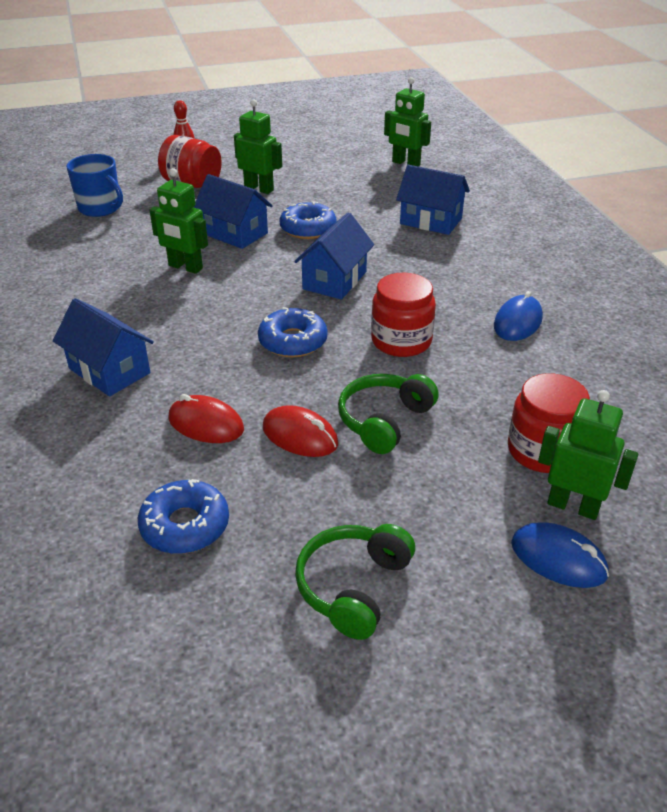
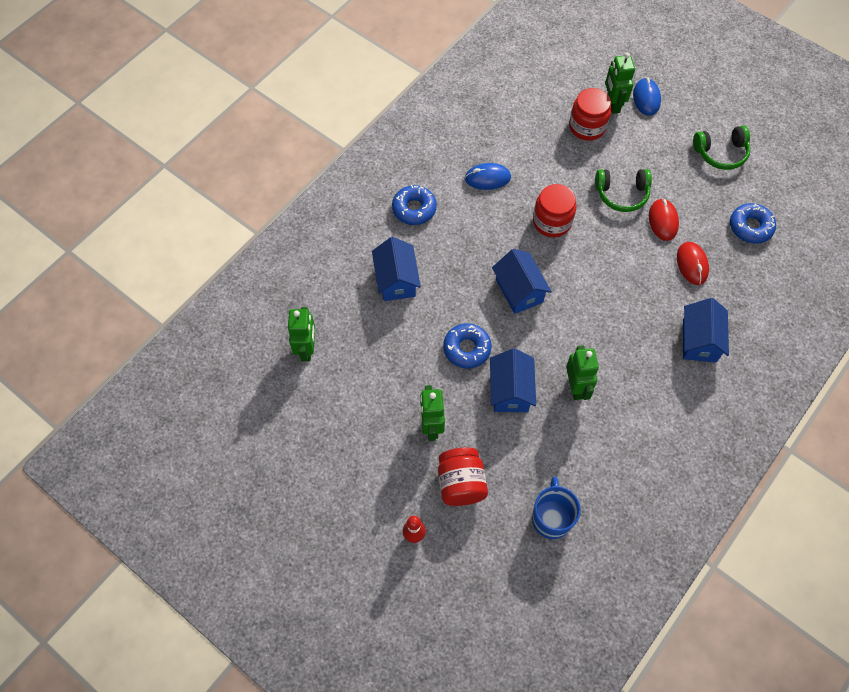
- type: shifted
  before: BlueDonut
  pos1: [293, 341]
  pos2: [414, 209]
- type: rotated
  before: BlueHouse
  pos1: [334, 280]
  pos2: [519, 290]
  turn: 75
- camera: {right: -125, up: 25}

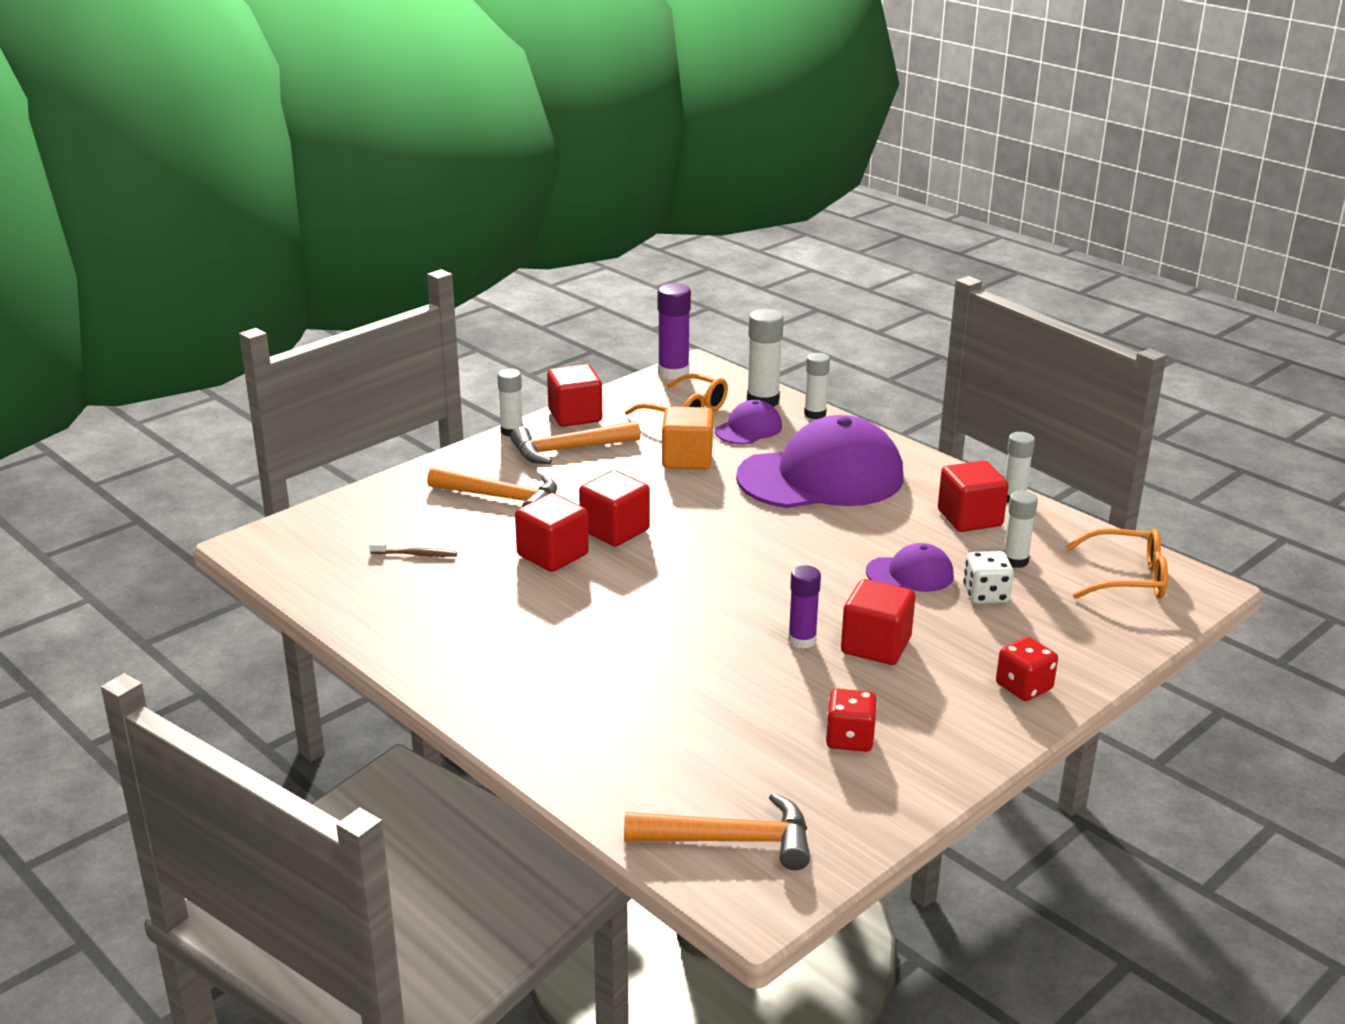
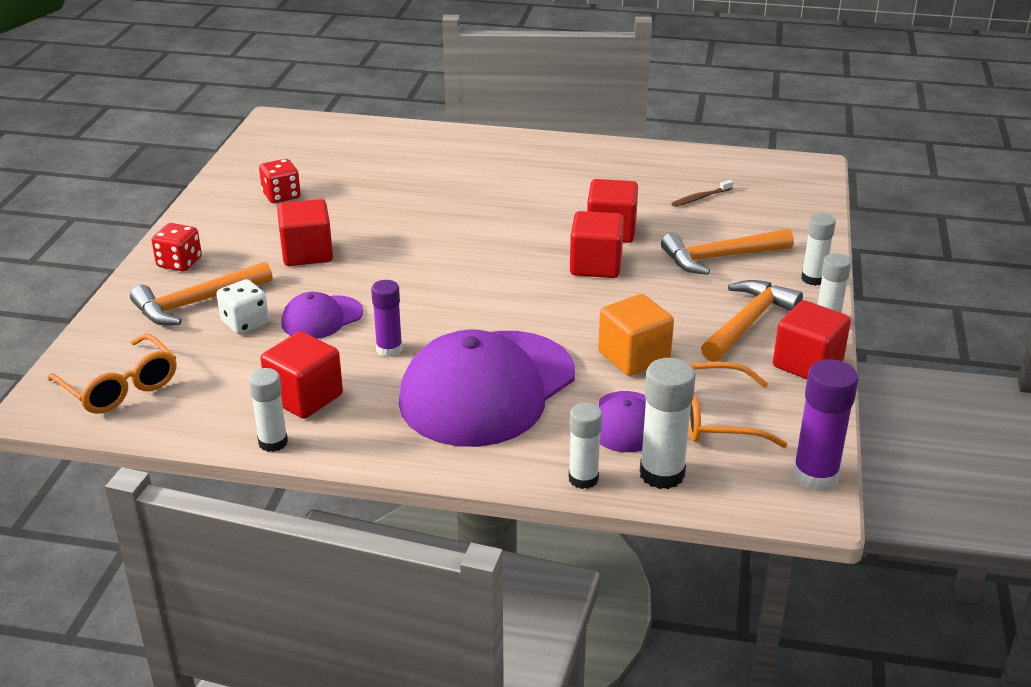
- type: shifted
  before: OrangeHammer
  pos1: [730, 840]
  pos2: [197, 303]
- type: shifted
  before: PurpleGlueStick
  pos1: [802, 640]
  pos2: [389, 349]
- type: shifted
  before: WhiteGlueStick
  pos1: [1015, 561]
  pos2: [813, 279]
- type: rotated
  before: OrangeGlasses
  pos1: [1127, 578]
  pos2: [120, 387]
  turn: -105
- camera: {right: 145, up: 5}

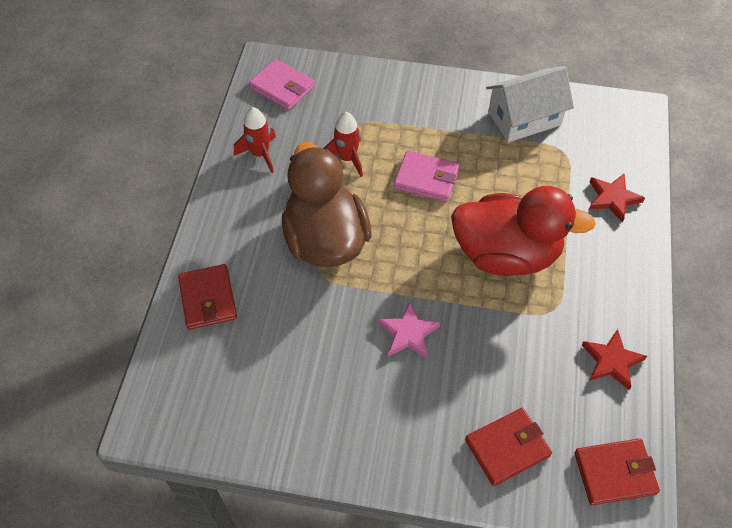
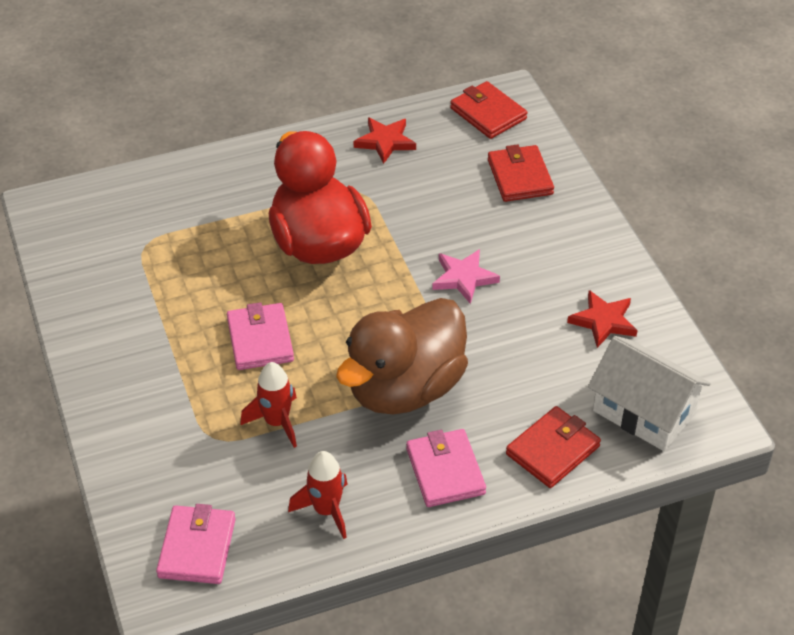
- type: rotated
  before: RedWallet
  pos1: [507, 448]
  pos2: [520, 177]
  turn: 45
- type: shifted
  before: WhiteHouse
  pos1: [524, 118]
  pos2: [644, 412]
- type: shifted
  before: RedStar
  pos1: [613, 198]
  pos2: [603, 321]
- type: new
  after: PinkWallet
  pos2: [445, 471]
- camera: {right: -120, up: -10}

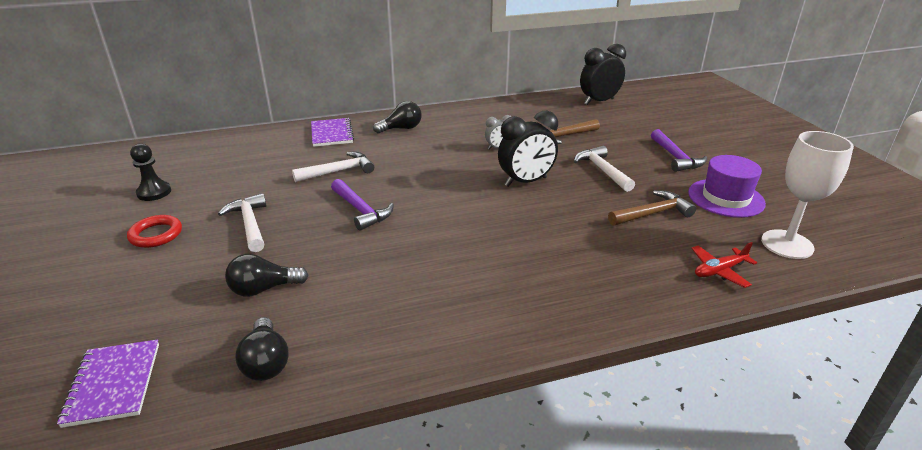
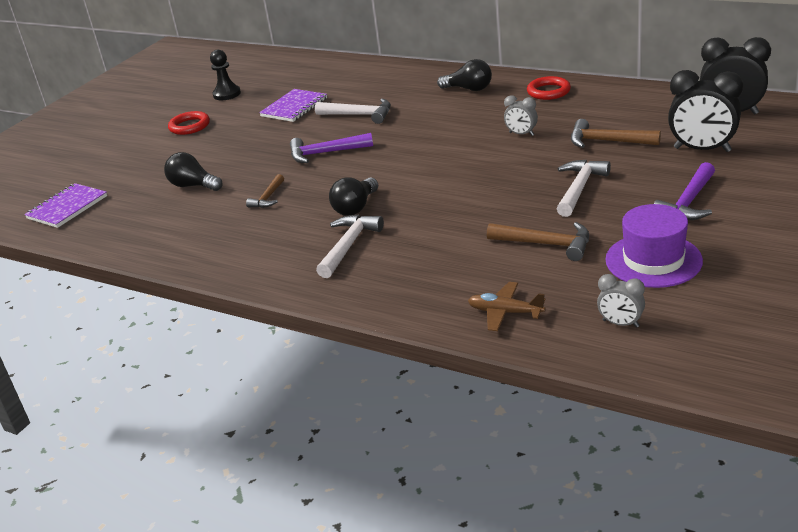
- type: shifted
  before: WhiteHammer
  pos1: [250, 224]
  pos2: [349, 245]
- type: shifted
  before: BlackLightBulb
  pos1: [266, 362]
  pos2: [355, 207]
- type: shifted
  before: PurpleNotebook
  pos1: [332, 134]
  pos2: [294, 107]
- type: rotated
  before: PurpleHammer
  pos1: [361, 210]
  pos2: [325, 153]
  turn: 75
- type: shifted
  before: BlackClock
  pos1: [526, 182]
  pos2: [702, 149]
- type: repainted
  before: RedPlane
  after: BrownPlane
  pos1: [719, 271]
  pos2: [505, 312]
- type: swapped
  before: WhiteGoblet
  after: GreyClock
  pos1: [787, 244]
  pos2: [620, 323]
- type: new
  after: BrownHammer
  pos2: [268, 198]
- type: new
  after: RedRing
  pos2: [548, 91]
- camera: {right: 50, up: 0}

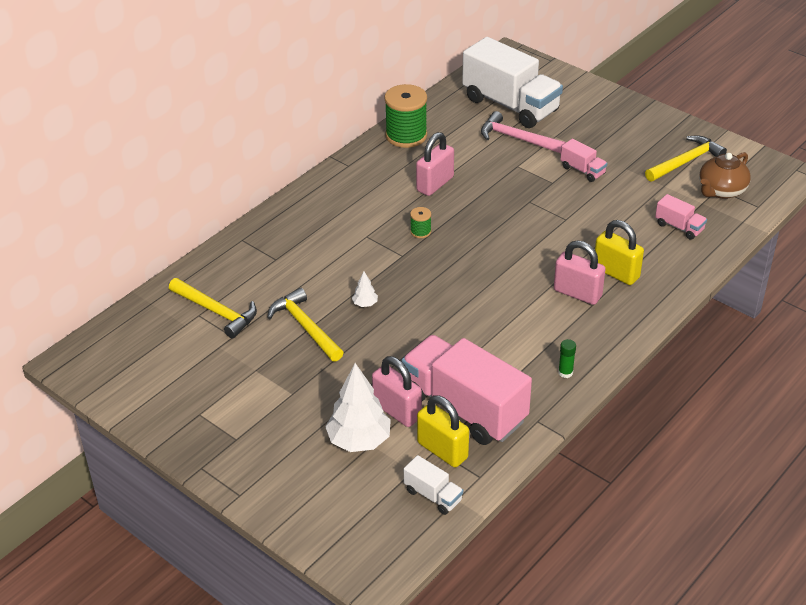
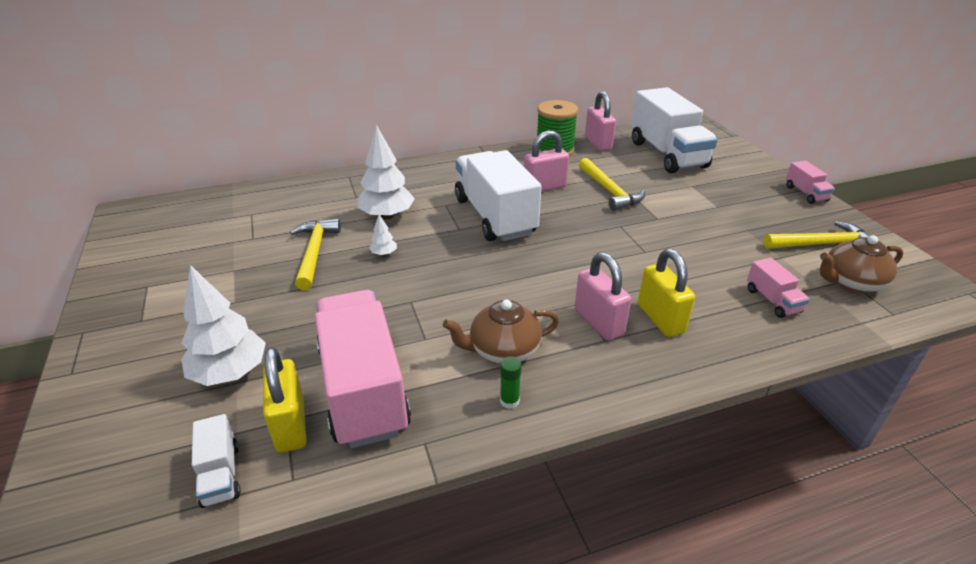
- type: shifted
  before: YellowHammer
  pos1: [216, 312]
  pos2: [609, 191]
- type: shifted
  before: PinkPadlock
  pos1: [397, 411]
  pos2: [598, 144]
- type: swapped
  before: GreenSpool
  after: WhiteTruck
  pos1: [420, 231]
  pos2: [494, 216]
- type: gone
  before: PinkHammer
  pos1: [517, 138]
- type: shifted
  before: PinkTruck
  pos1: [582, 170]
  pos2: [806, 193]
- type: new
  after: WhiteTree
  pos2: [387, 216]
- type: new
  after: BrownTeapot
  pos2: [503, 350]
- camera: {right: 30, up: -5}

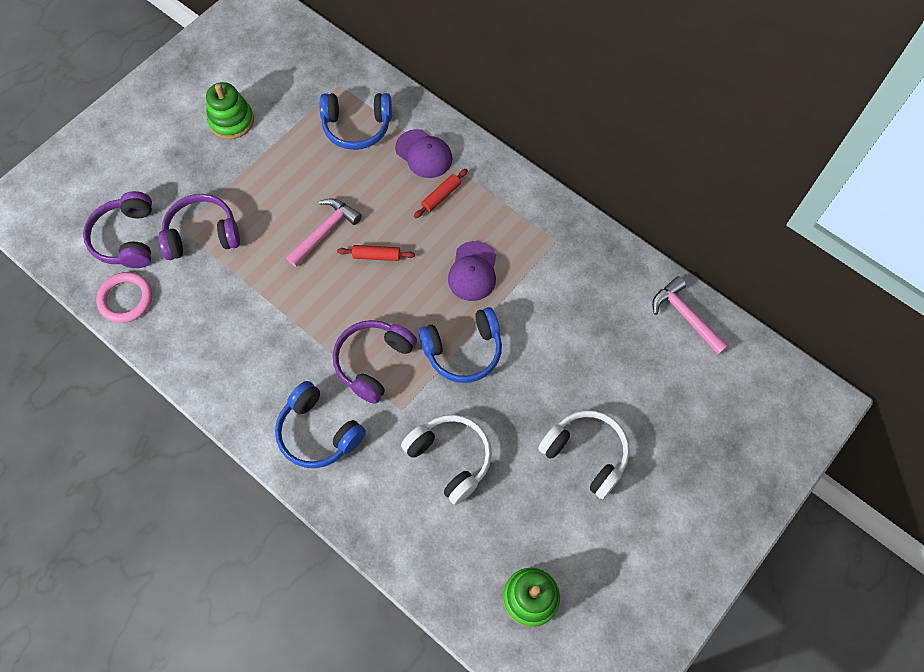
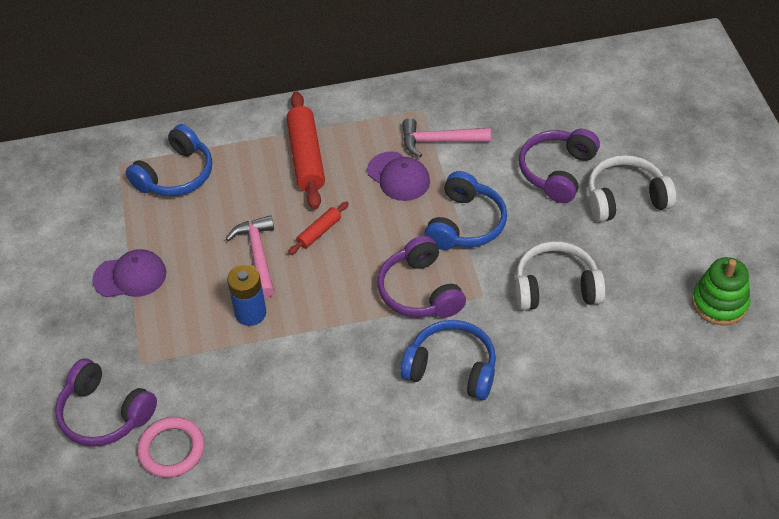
- type: shifted
  before: PurpleHeadphones
  pos1: [202, 234]
  pos2: [557, 171]
- type: gone
  before: GreenStackingToy
  pos1: [231, 121]
- type: rotated
  before: BlueHeadphones
  pos1: [318, 432]
  pos2: [452, 368]
  turn: -150
- type: shifted
  before: PurpleCap
  pos1: [424, 154]
  pos2: [130, 276]
- type: scaled
  before: RedRollingPin
  pos1: [441, 196]
  pos2: [306, 157]
  scale: 1.94
- type: shifted
  before: PinkHammer
  pos1: [685, 316]
  pos2: [439, 141]
- type: new
  after: BlueBattery
  pos2: [250, 313]
- camera: {right: -50, up: -15}

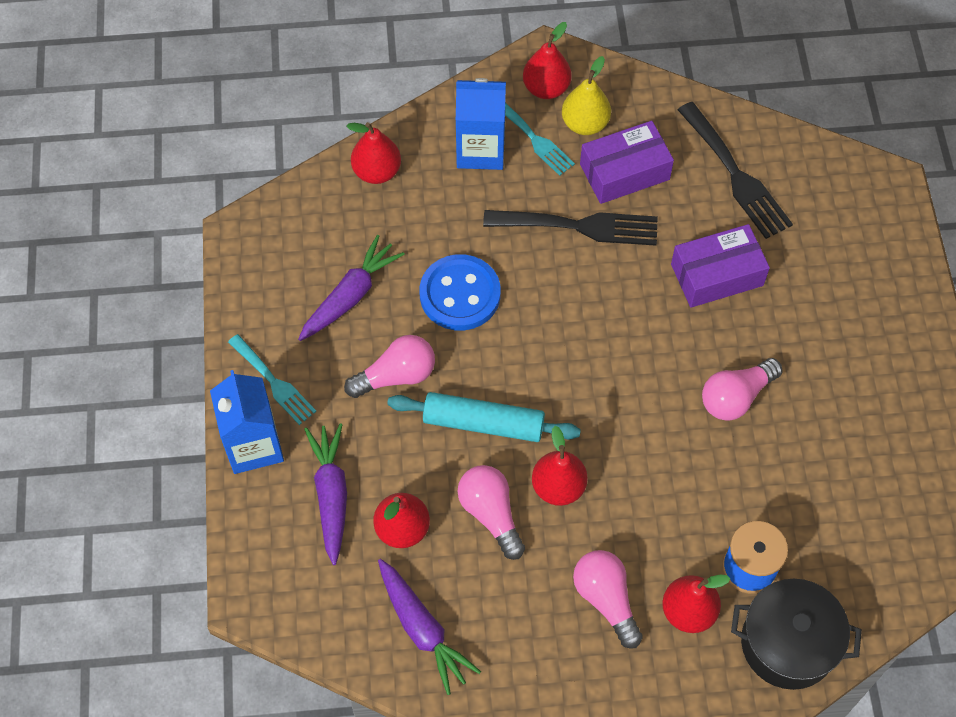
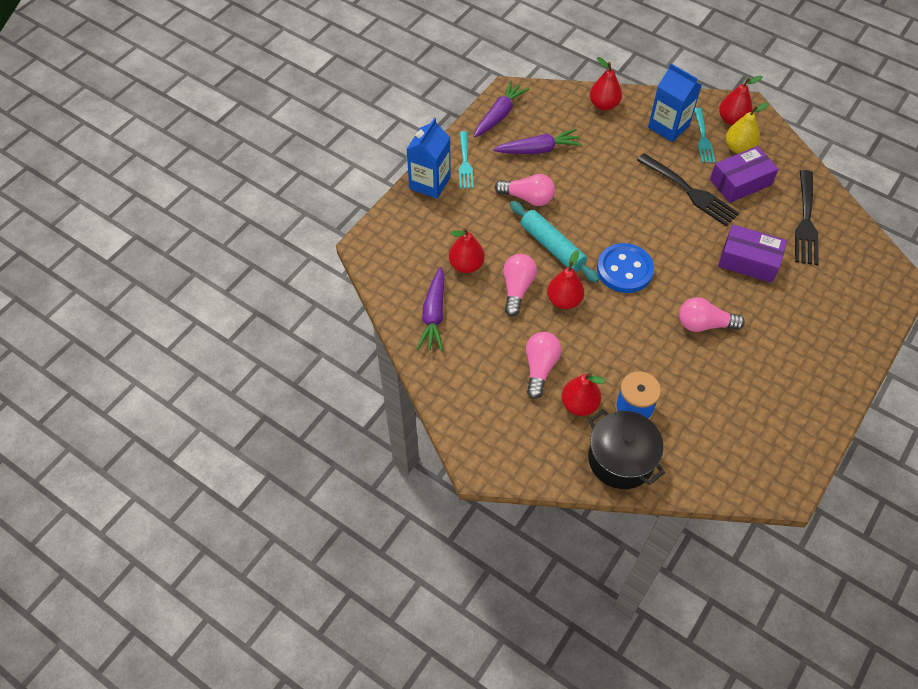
- type: shifted
  before: PurpleCarrot
  pos1: [331, 495]
  pos2: [499, 115]
- type: shifted
  before: BlueButton
  pos1: [460, 294]
  pos2: [624, 270]
- type: rotated
  before: PurpleBox
  pos1: [624, 172]
  pos2: [740, 182]
  turn: -45
- camera: {right: 40, up: -5}

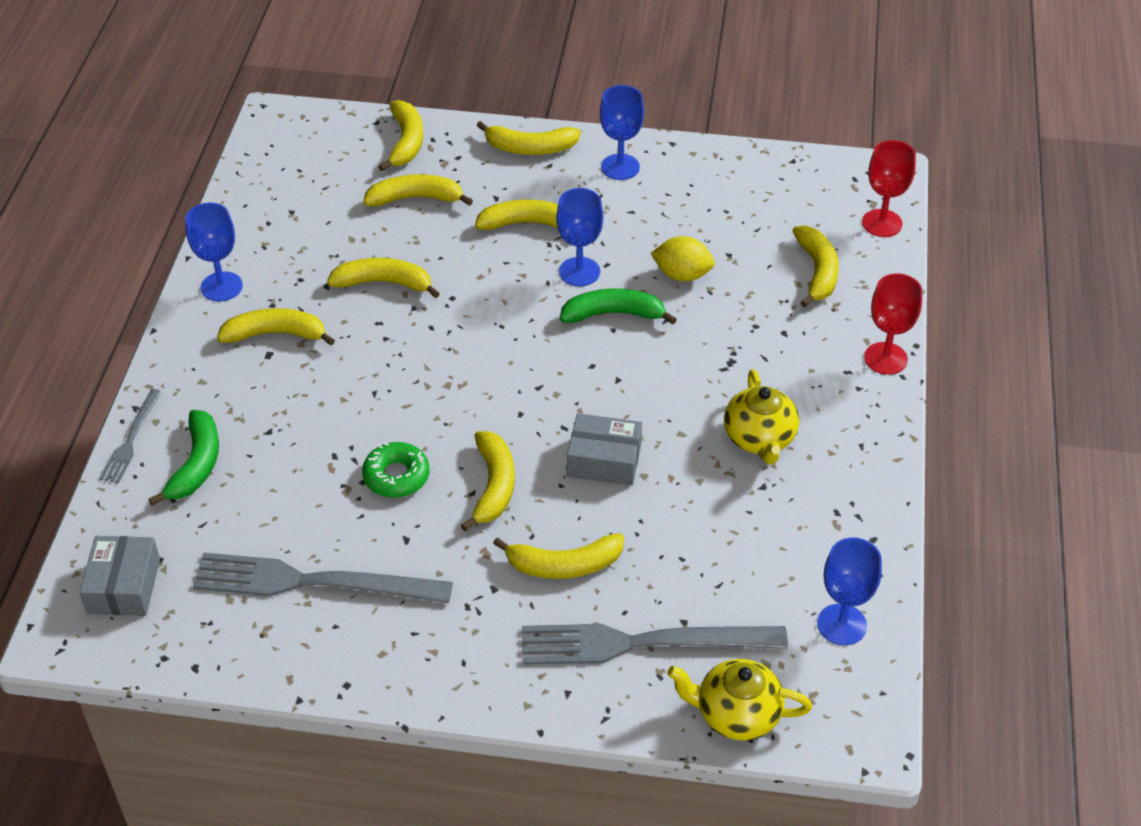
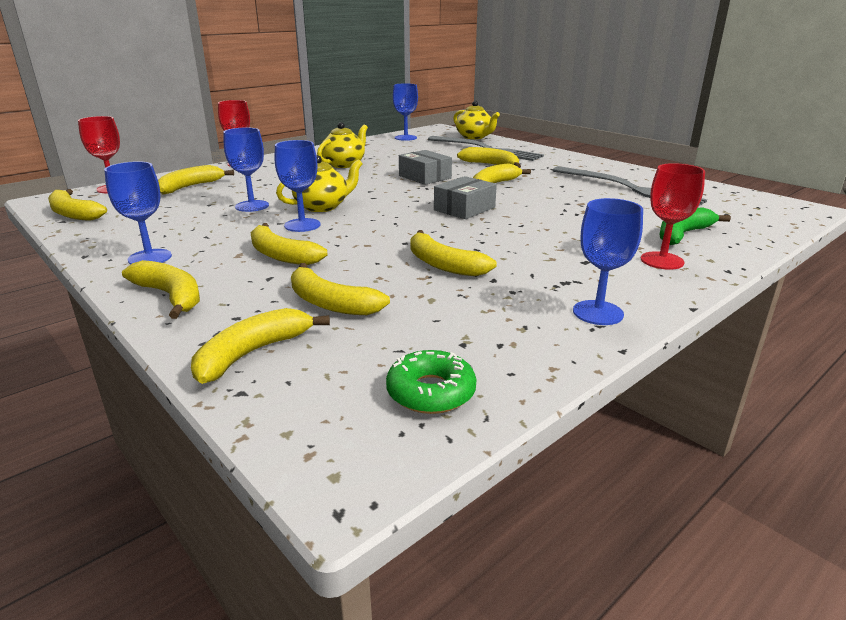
- type: shifted
  before: GreyBox
  pos1: [124, 586]
  pos2: [464, 209]
- type: gone
  before: GreyFork
  pos1: [131, 439]
- type: shifted
  before: YellowBanana
  pos1: [275, 334]
  pos2: [74, 214]
- type: shifted
  before: GreenDonut
  pos1: [396, 476]
  pos2: [431, 392]
- type: swapped
  before: GreenBanana
  after: YellowTeapot
  pos1: [613, 314]
  pos2: [322, 206]
- type: swapped
  before: YellowLemon
  after: BlueGoblet
  pos1: [682, 275]
  pos2: [252, 206]
- type: new
  after: RedGoblet
  pos2: [662, 261]
- camera: {right: -140, up: -20}

